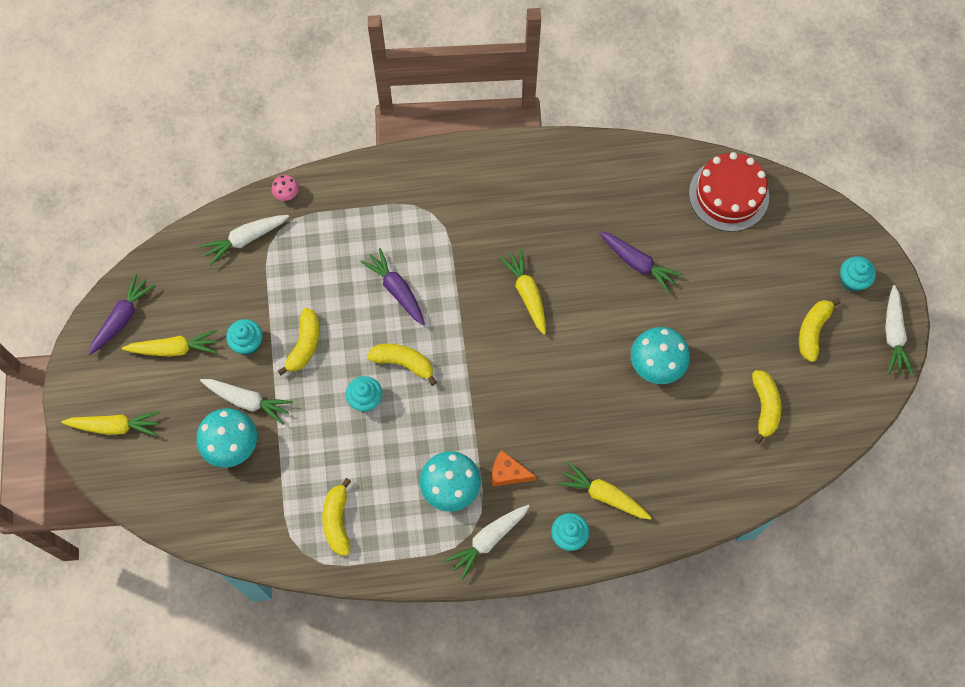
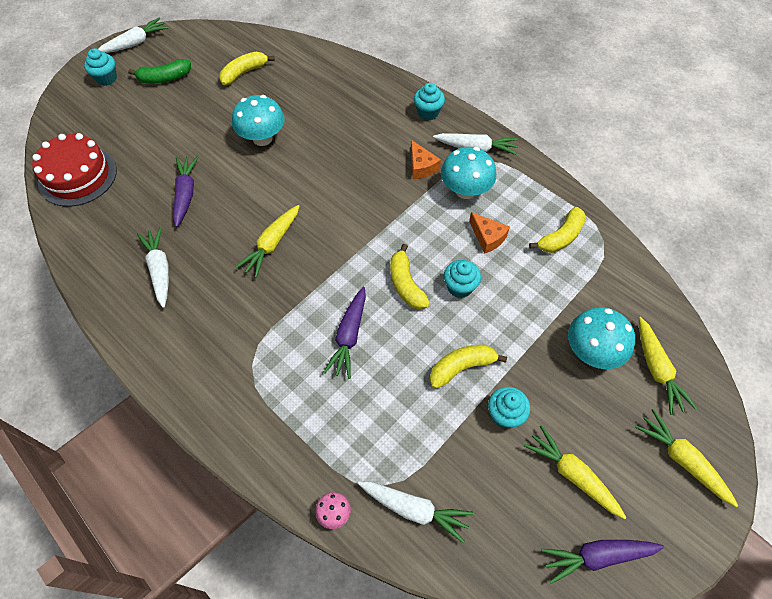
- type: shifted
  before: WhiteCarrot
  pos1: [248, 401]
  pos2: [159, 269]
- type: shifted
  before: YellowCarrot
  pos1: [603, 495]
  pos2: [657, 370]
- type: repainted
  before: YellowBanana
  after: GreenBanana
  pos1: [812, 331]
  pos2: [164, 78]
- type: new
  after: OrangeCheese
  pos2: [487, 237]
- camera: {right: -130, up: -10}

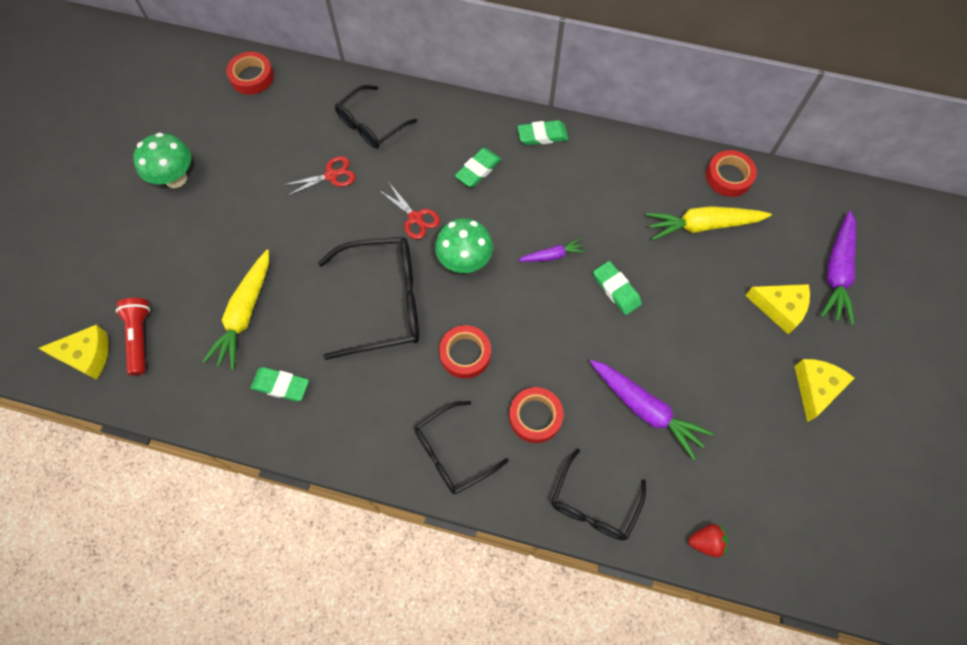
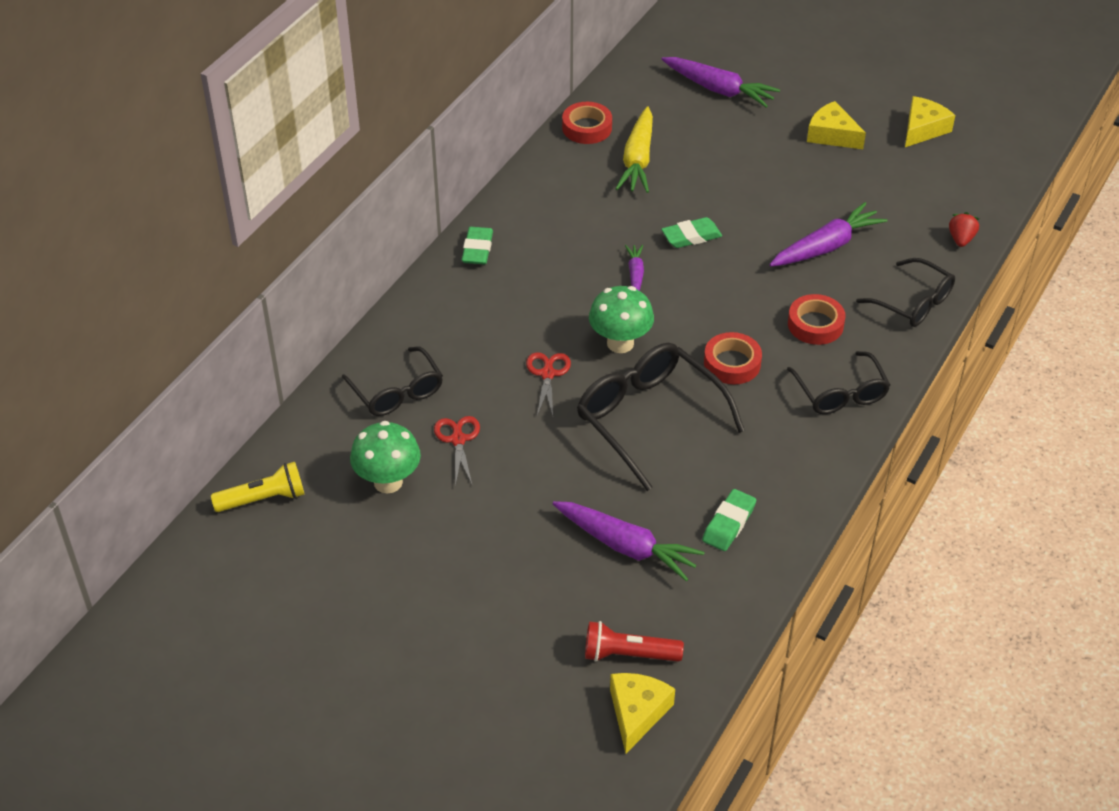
- type: shifted
  before: GreenMushroom
  pos1: [176, 178]
  pos2: [388, 482]
- type: repainted
  before: YellowCarrot
  after: PurpleCarrot
  pos1: [244, 314]
  pos2: [626, 546]
- type: swapped
  before: RedTape
  after: YellowFlashlight
  pos1: [252, 77]
  pos2: [263, 499]
- type: rotated
  before: BlackGlasses
  pos1: [383, 302]
  pos2: [649, 419]
  turn: -45
- type: rotated
  before: RedScissors
  pos1: [415, 218]
  pos2: [547, 374]
  turn: -60
- type: gone
  before: GreenEraser
  pos1: [478, 170]
- type: shifted
  before: YellowCheese
  pos1: [780, 308]
  pos2: [923, 129]
- camera: {right: -75, up: -20}

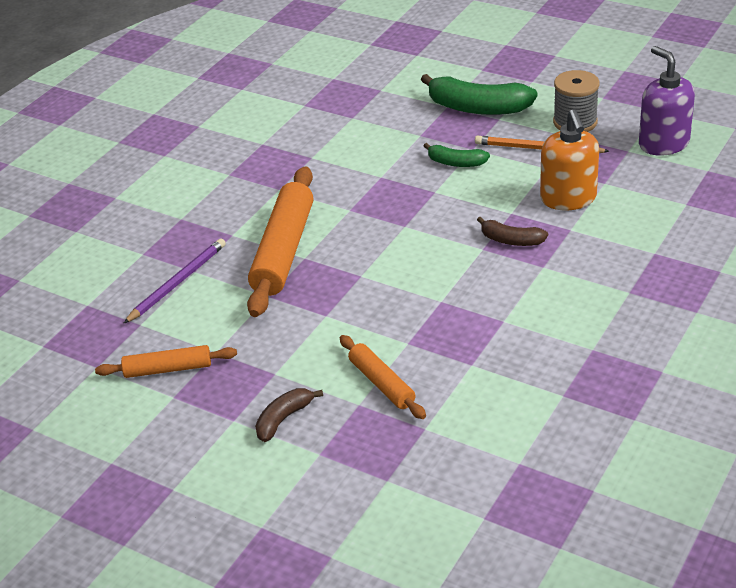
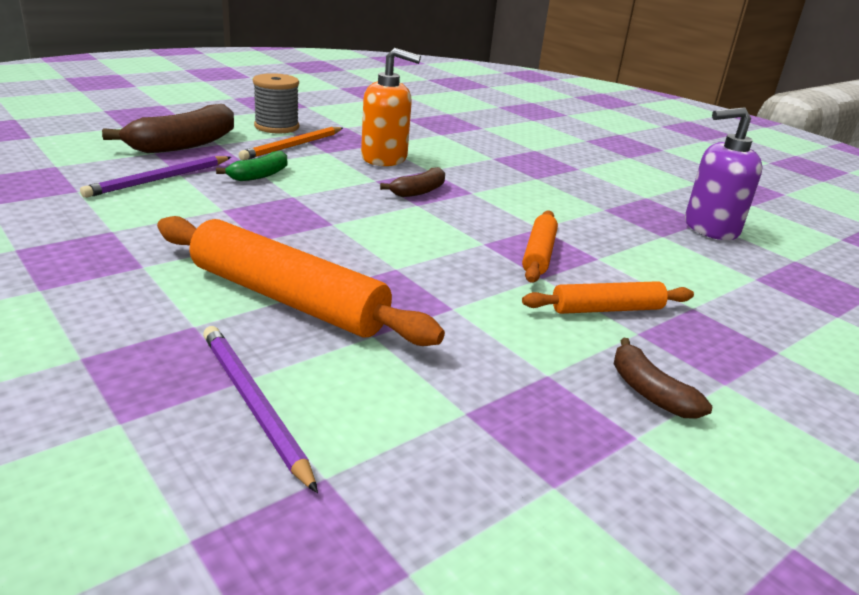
- type: shifted
  before: OrangeRollingPin
  pos1: [168, 369]
  pos2: [539, 254]
- type: repainted
  before: GreenBanana
  after: BrownBanana
  pos1: [477, 108]
  pos2: [184, 144]
- type: shifted
  before: PurpleSoapDispenser
  pos1: [663, 143]
  pos2: [710, 228]
- type: new
  after: PurplePencil
  pos2: [160, 179]
- camera: {right: -75, up: -10}

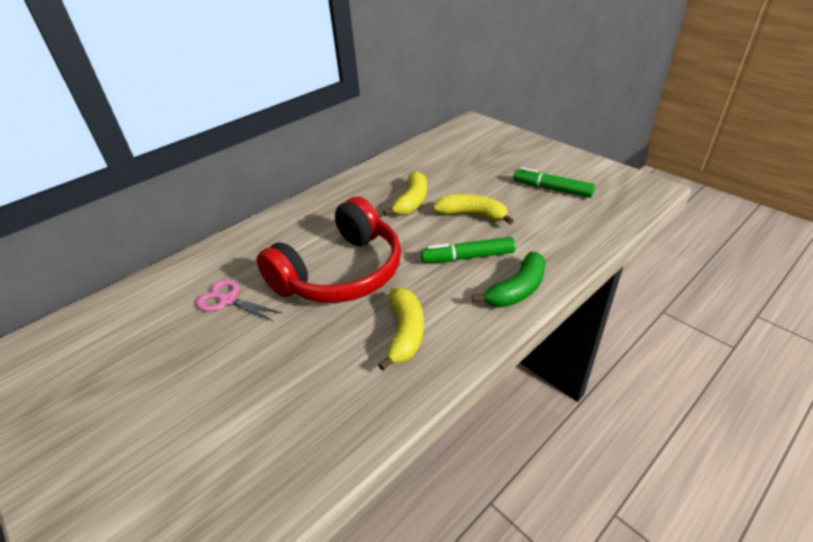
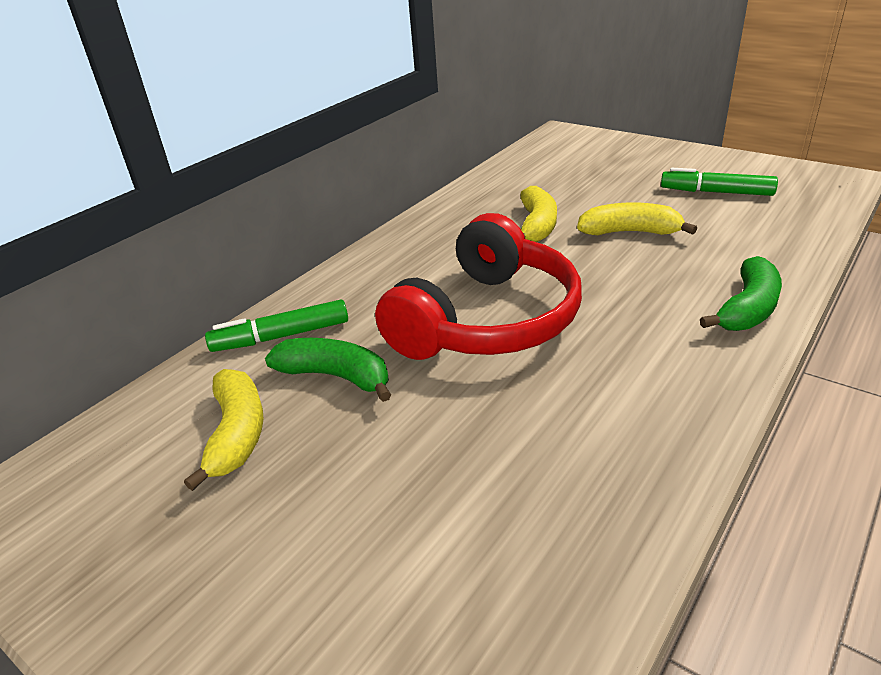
- type: swapped
  before: PinkScissors
  after: GreenBanana
  pos1: [228, 300]
  pos2: [336, 376]
- type: shifted
  before: YellowBanana
  pos1: [405, 332]
  pos2: [237, 433]
- type: shifted
  before: GreenMarker
  pos1: [468, 257]
  pos2: [282, 336]
- camera: {right: -10, up: -5}

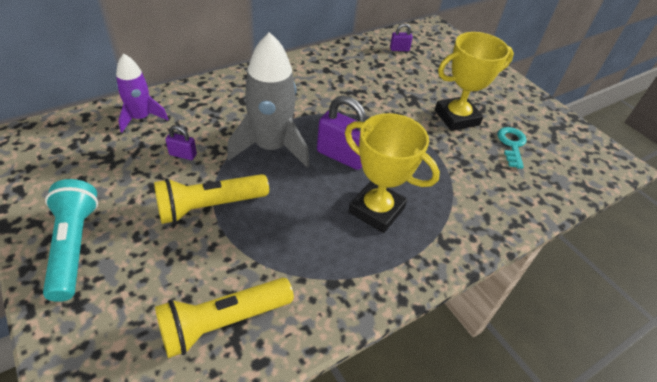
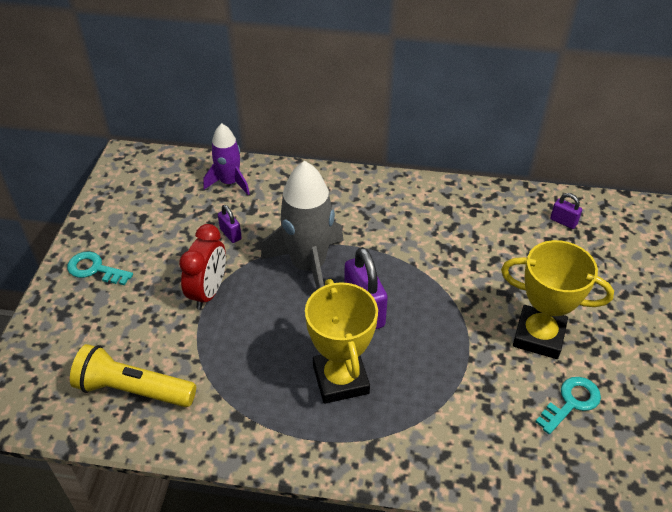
- type: swapped
  before: TurquoiseFlashlight
  after: TurquoiseKey
  pos1: [74, 246]
  pos2: [95, 269]
- type: swapped
  before: YellowFlashlight
  after: RedClock
  pos1: [209, 206]
  pos2: [208, 292]
- camera: {right: 45, up: 0}

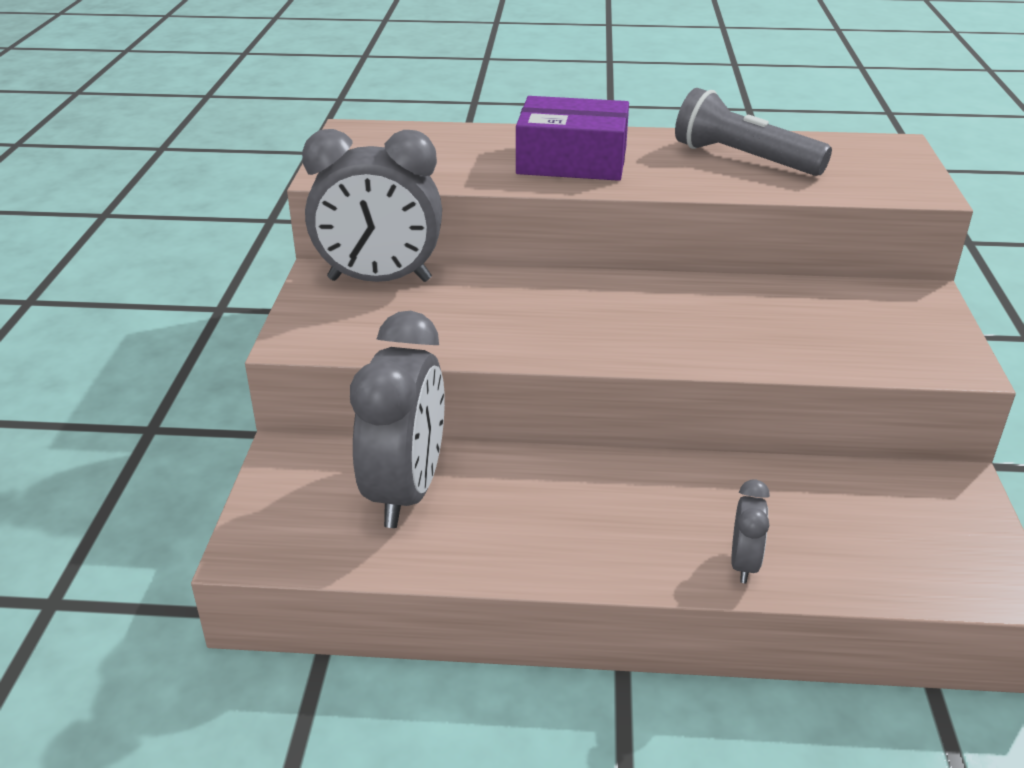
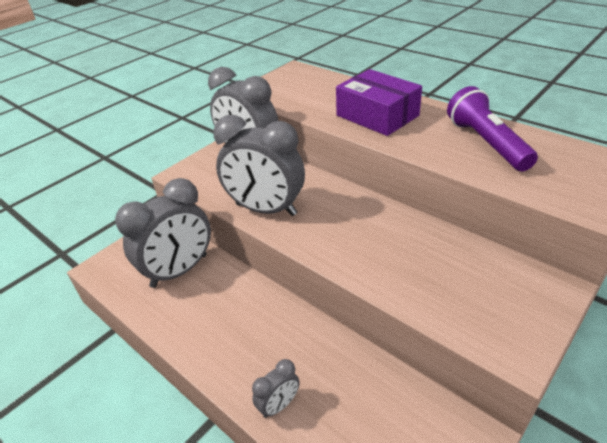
- type: repainted
  before: GreyFlashlight
  after: PurpleFlashlight
  pos1: [743, 159]
  pos2: [486, 143]
- type: new
  after: GreyClock
  pos2: [266, 209]
- camera: {right: 40, up: 5}

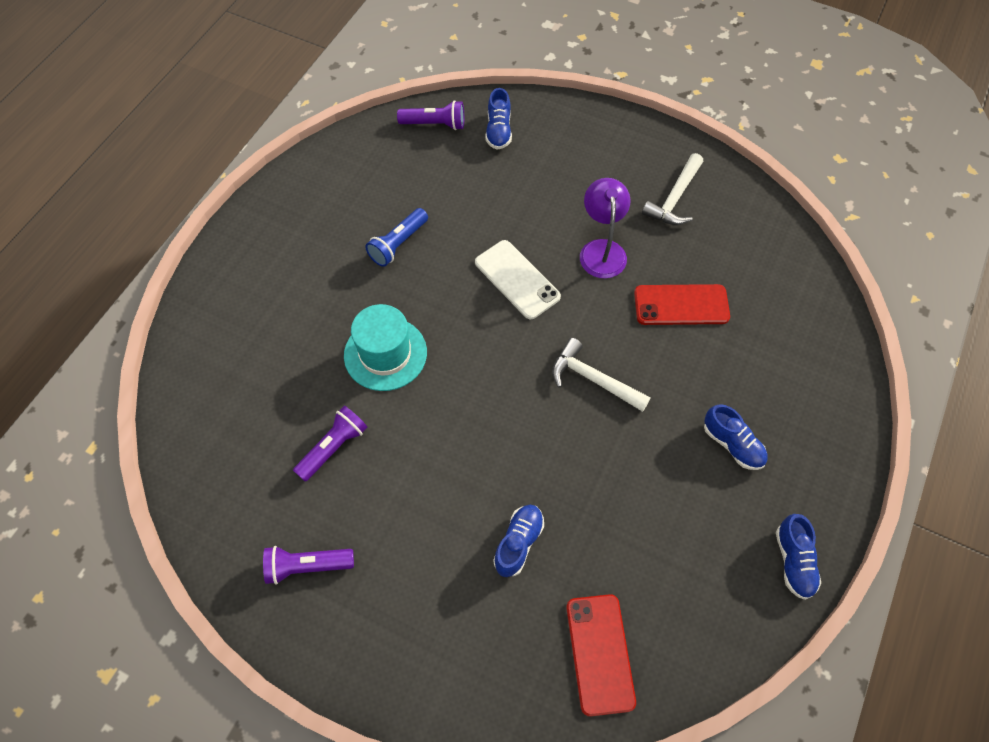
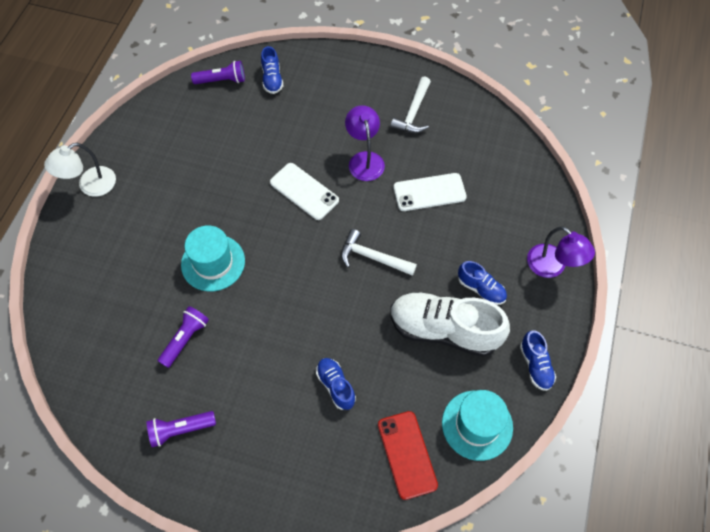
- type: gone
  before: BlueFlashlight
  pos1: [398, 244]
- type: rotated
  before: BlueShoe
  pos1: [518, 543]
  pos2: [336, 386]
  turn: -45
- type: repainted
  before: RedPhone
  after: WhitePhone
  pos1: [681, 305]
  pos2: [429, 192]
- type: new
  after: WhiteLamp
  pos2: [90, 186]
- type: new
  after: WhiteShoe
  pos2: [444, 330]
- type: new
  after: TurquoiseHat
  pos2: [477, 425]
- type: new
  after: PurpleLamp
  pos2: [552, 267]
- camera: {right: -10, up: 0}

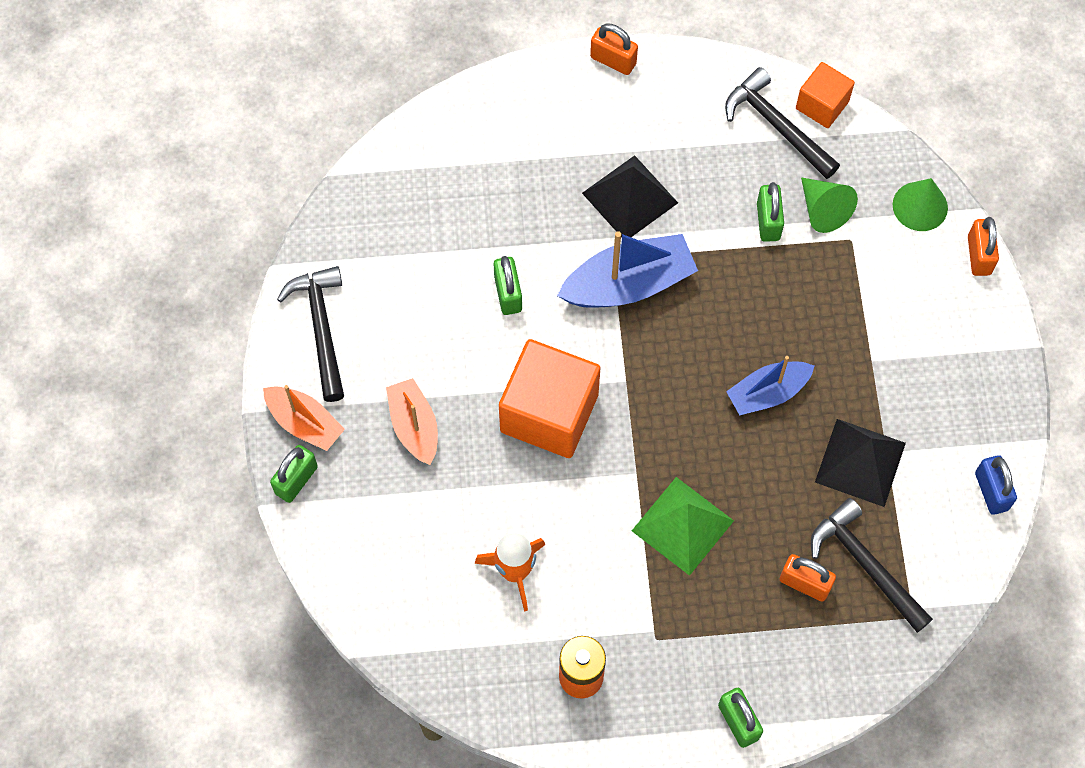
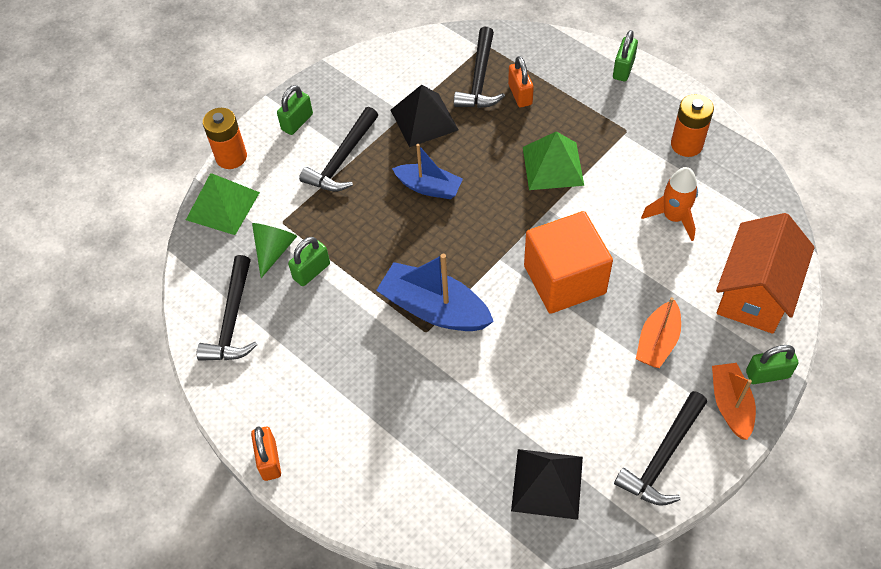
- type: shifted
  before: GreenPadlock
  pos1: [508, 294]
  pos2: [297, 122]
- type: shifted
  before: BlackPyramid
  pos1: [630, 197]
  pos2: [547, 483]
- type: gone
  before: OrangeCube
  pos1: [822, 105]
- type: swapped
  before: GreenCone
  after: GreenPyramid
  pos1: [920, 206]
  pos2: [223, 206]
- type: swapped
  before: OrangePadlock
  after: OrangeBattery
  pos1: [979, 255]
  pos2: [231, 157]
- type: gone
  before: BluePadlock
  pos1: [991, 491]
- type: new
  after: BlackHammer
  pos2: [342, 159]
- type: new
  after: OrangeHouse
  pos2: [754, 293]
- camera: {right: -130, up: -10}

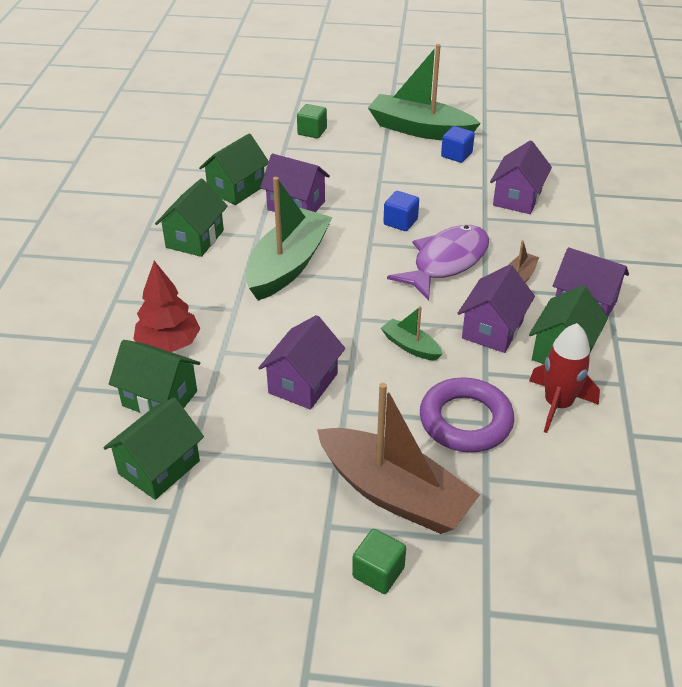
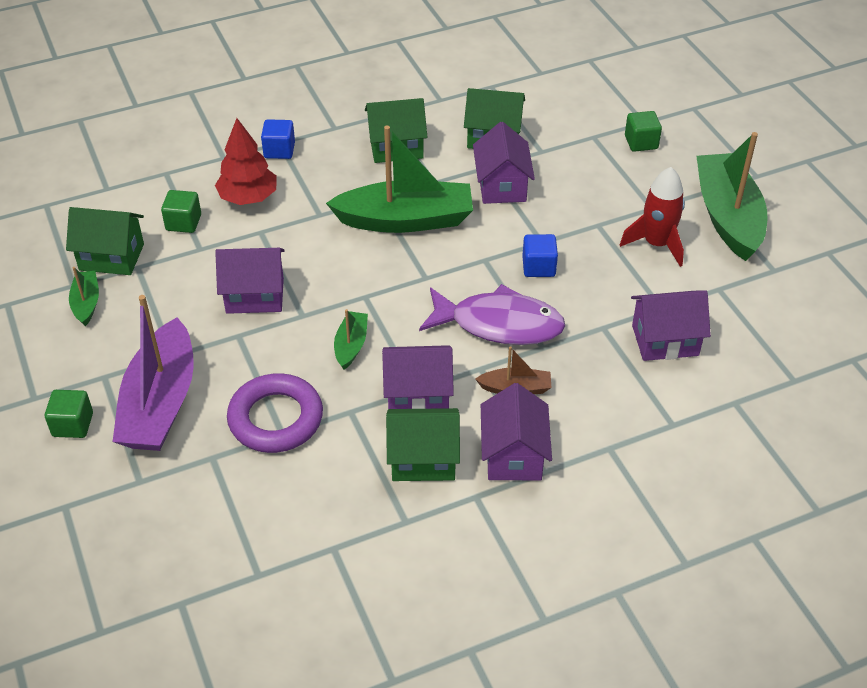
- type: swapped
  before: GreenHouse
  after: GreenCube
  pos1: [160, 398]
  pos2: [183, 222]
- type: repainted
  before: BrownBoat
  after: PurpleBoat
  pos1: [394, 493]
  pos2: [160, 403]
- type: shifted
  before: BlueCube
  pos1: [456, 155]
  pos2: [279, 150]
- type: shifted
  before: RedRocket
  pos1: [557, 405]
  pos2: [656, 244]
- type: new
  after: GreenBoat
  pos2: [86, 303]
- camera: {right: 60, up: 5}

